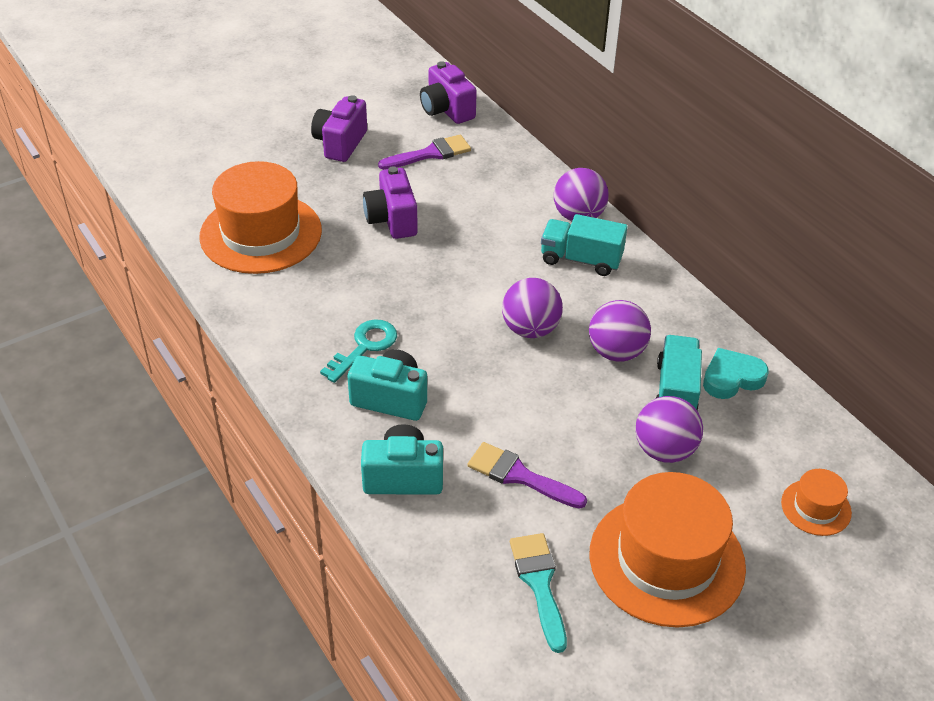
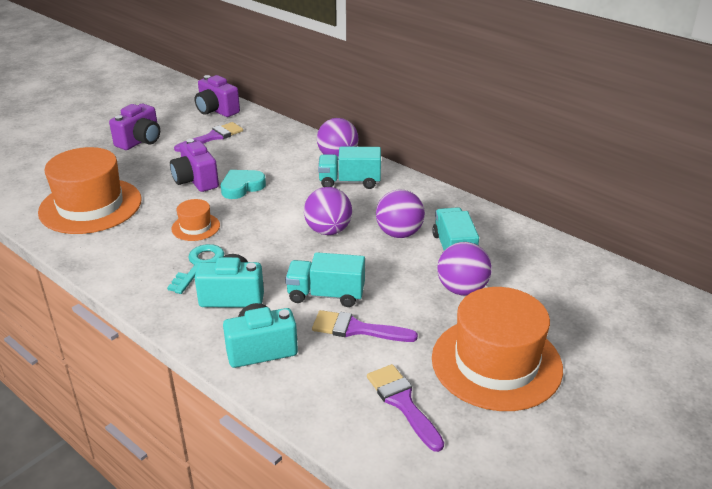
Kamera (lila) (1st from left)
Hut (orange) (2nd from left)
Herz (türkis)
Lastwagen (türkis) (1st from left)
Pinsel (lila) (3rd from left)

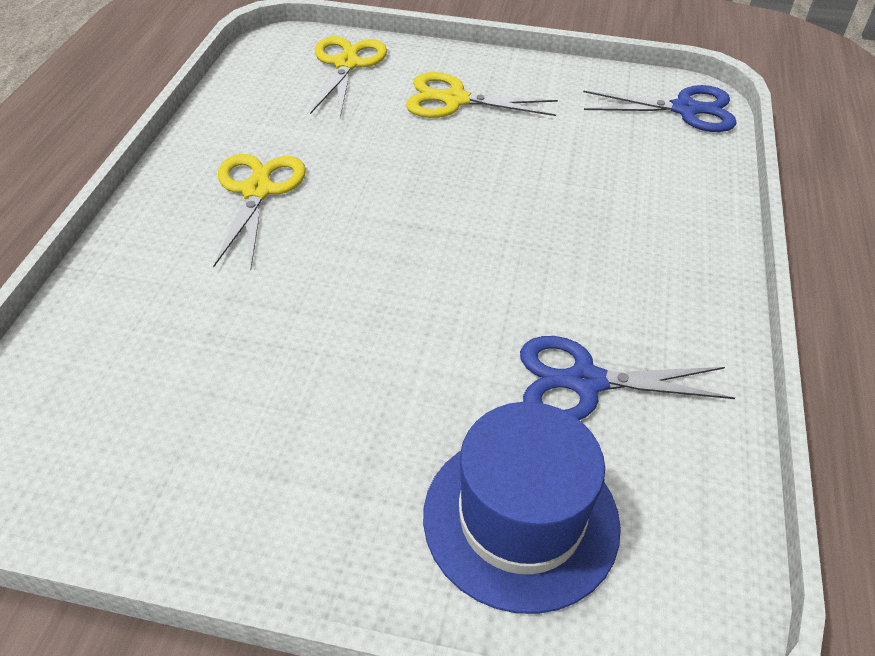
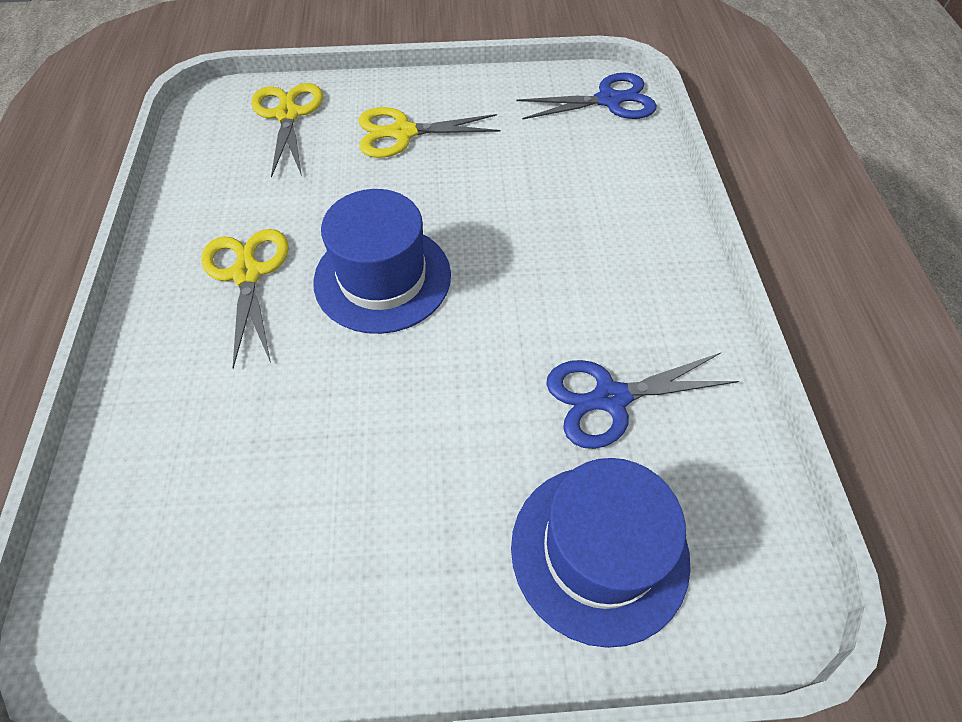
Hut (blau) (1st from left)

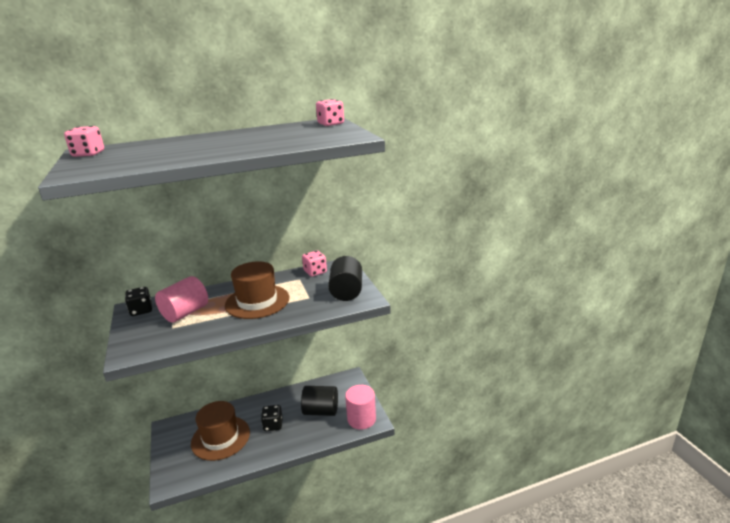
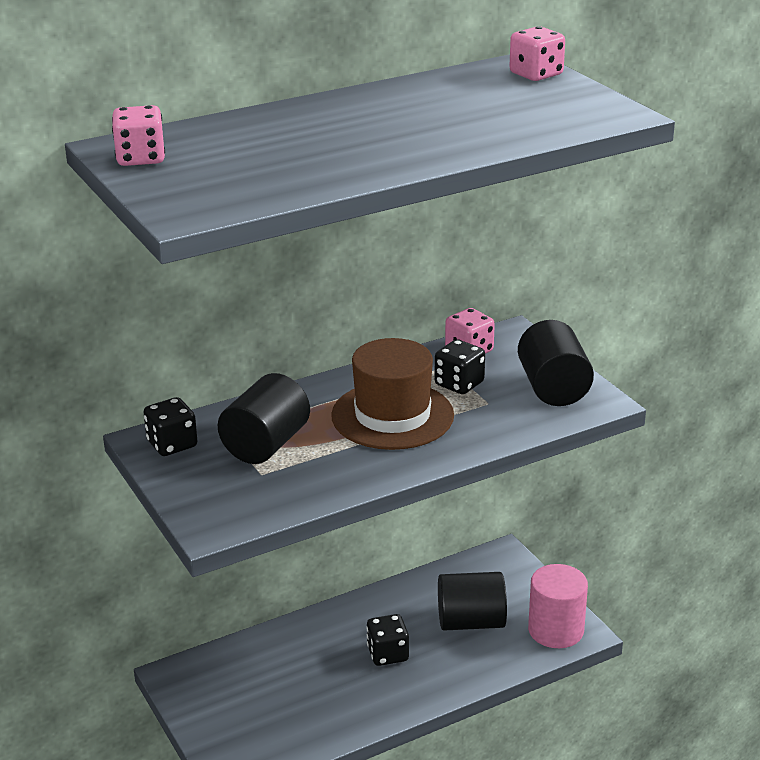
Vollzylinder (schwarz) (1st from left)
Spielwürfel (schwarz) (3rd from left)
Hut (braun) (1st from left in the first image)

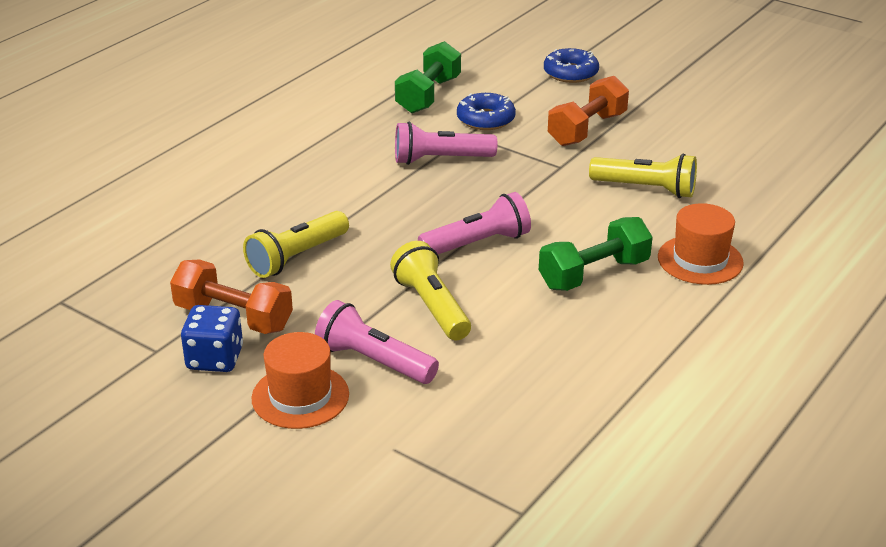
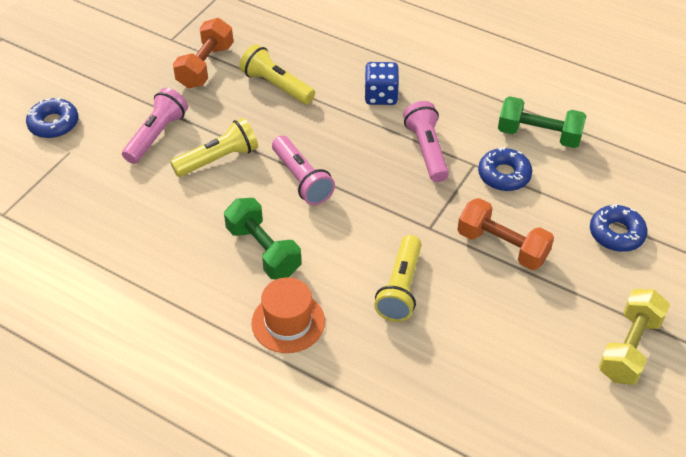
Donut (blau) (1st from left)
Spielwürfel (blau)
Hantel (gelb)
Hut (orange) (1st from left in the first image)

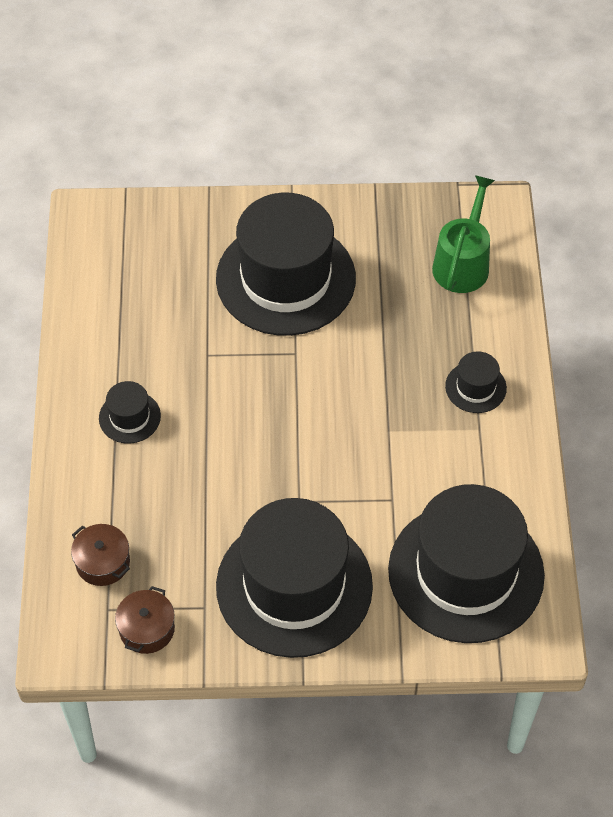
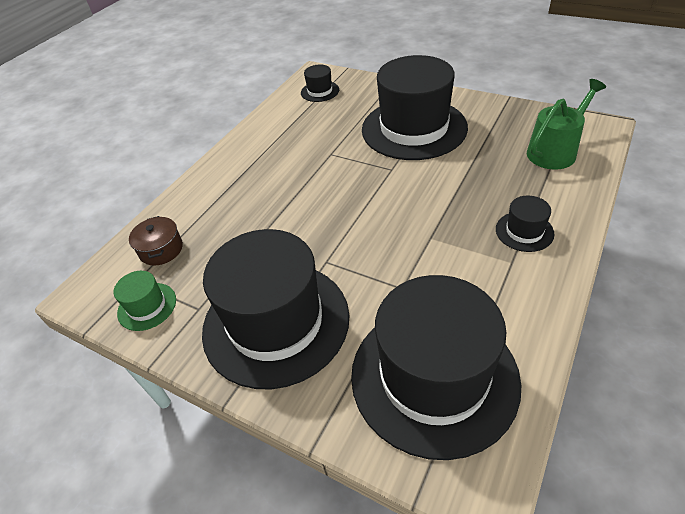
Hut (grün)
Hut (schwarz) (2nd from left)

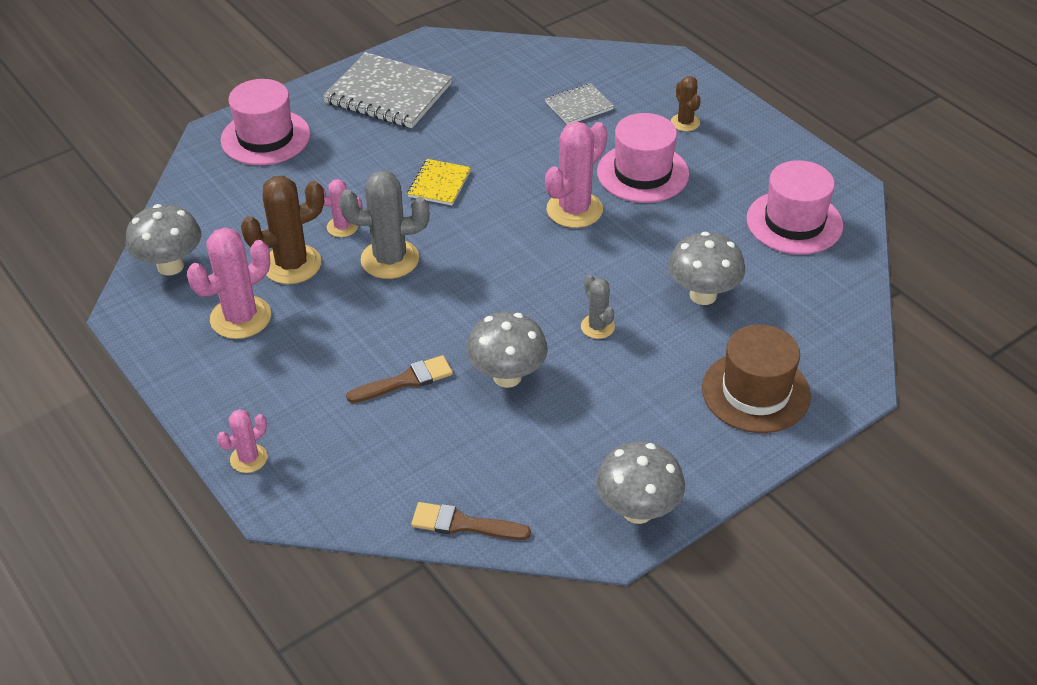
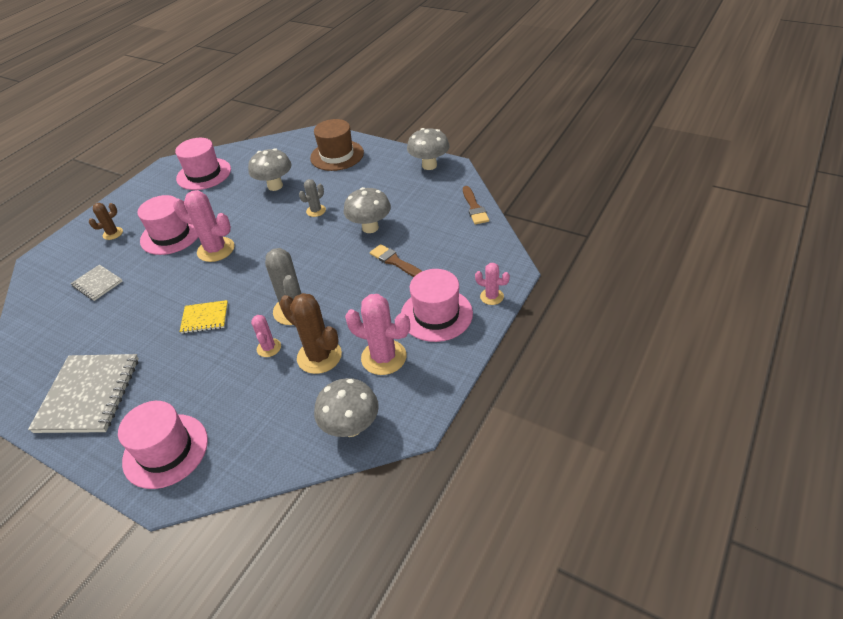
Hut (rosa) (4th from left)

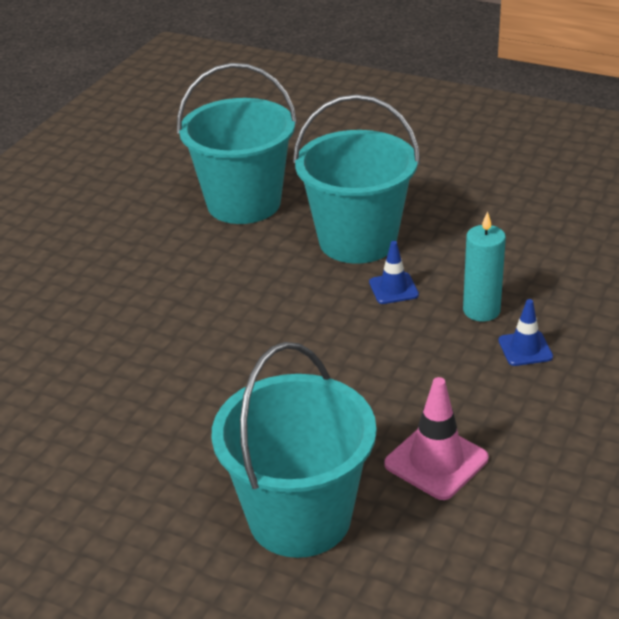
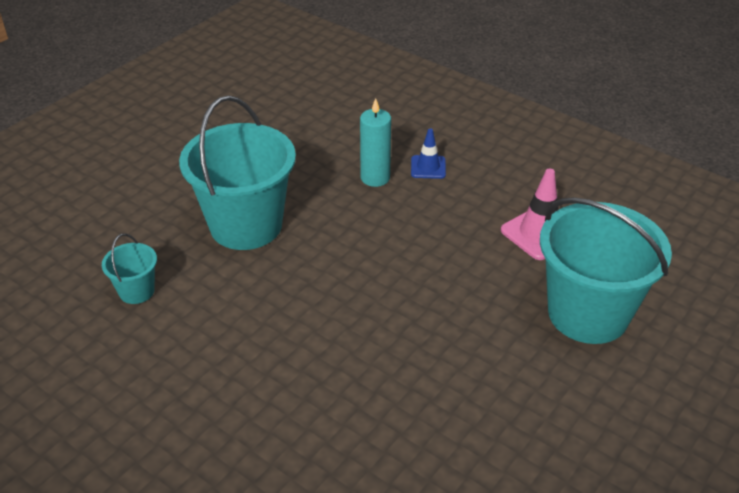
Eimer (türkis) (1st from left)
Leitkegel (blau) (1st from left in the first image)

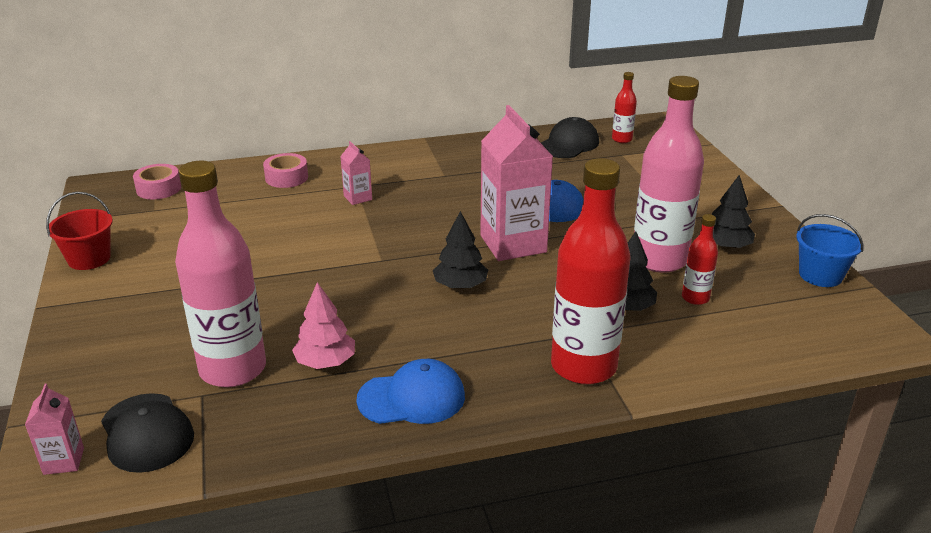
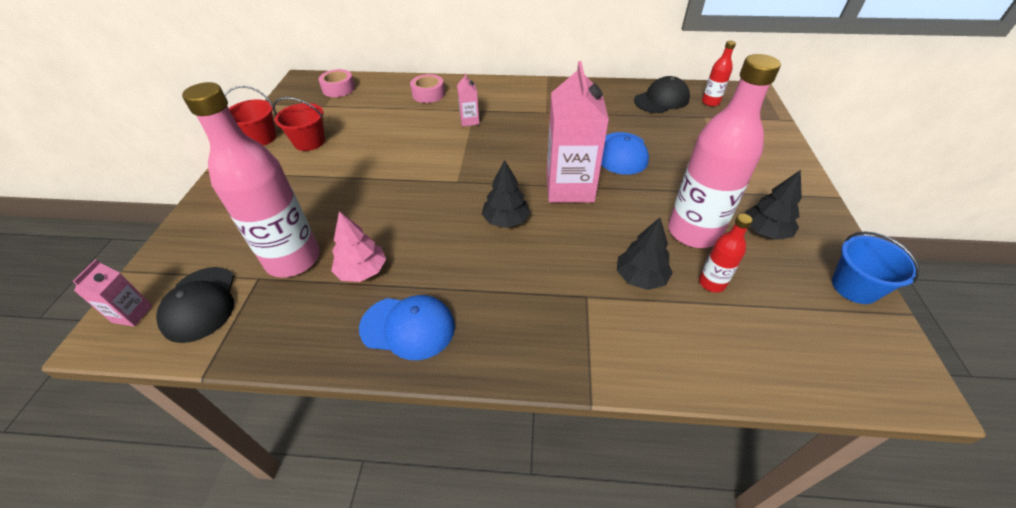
Eimer (rot) (2nd from left)
Flasche (rot) (1st from left in the first image)

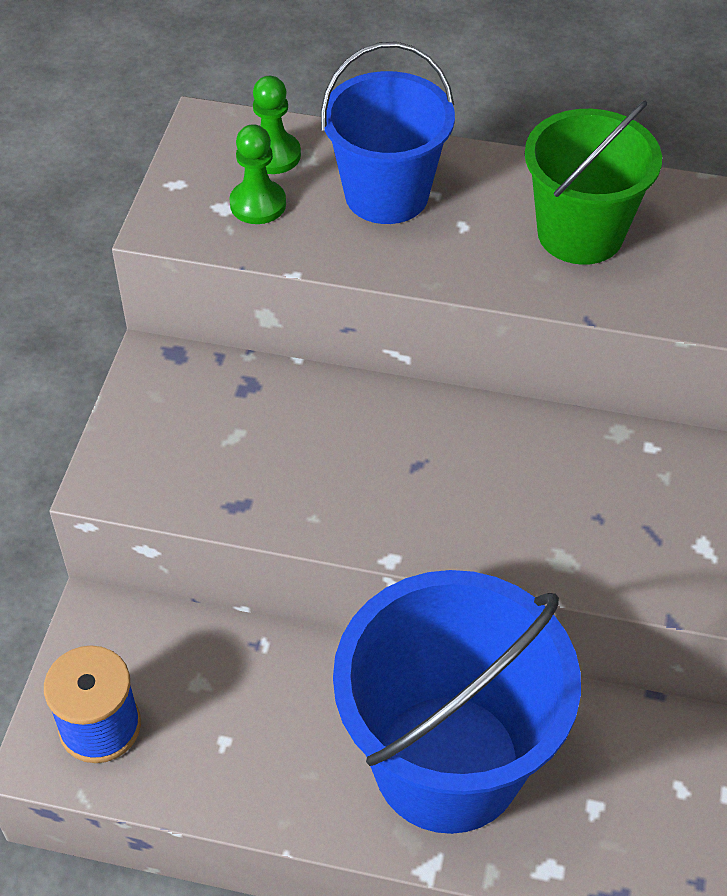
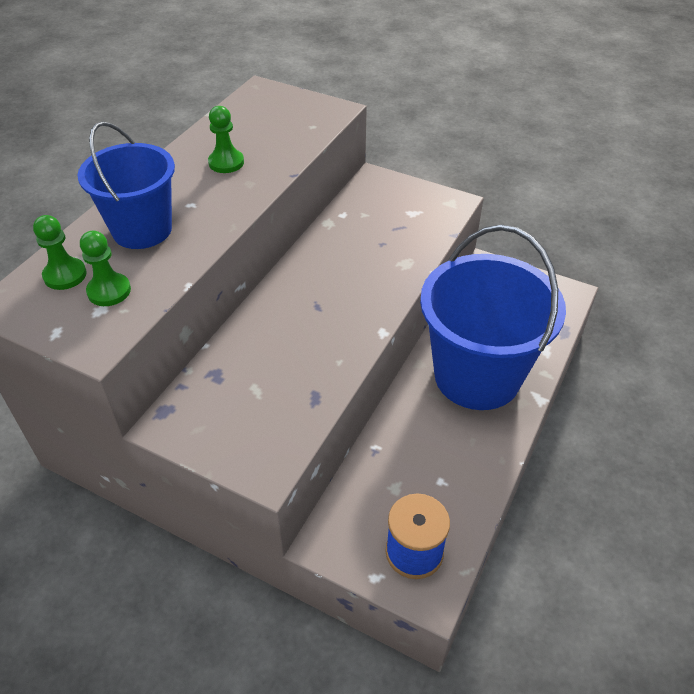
Bauer (grün) (3rd from left)

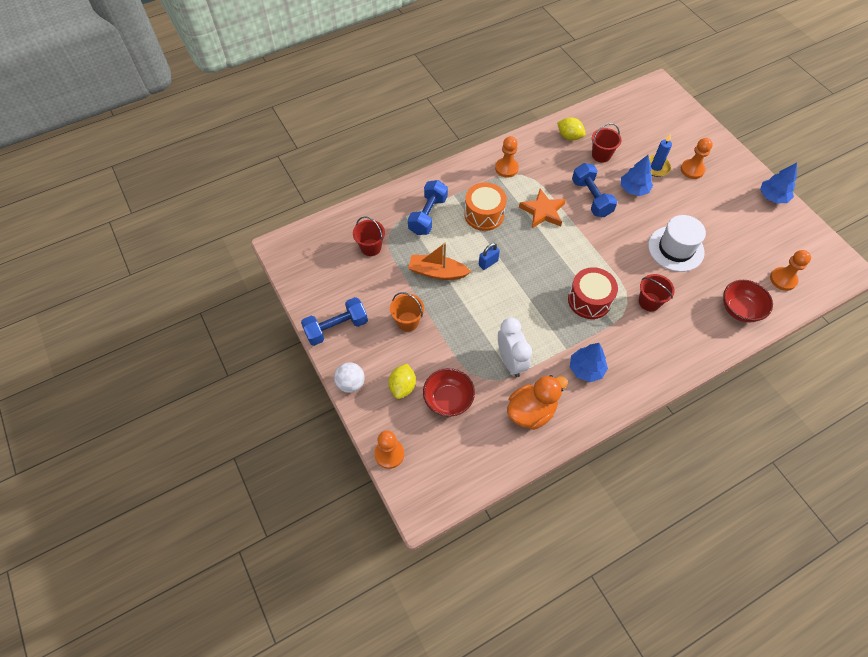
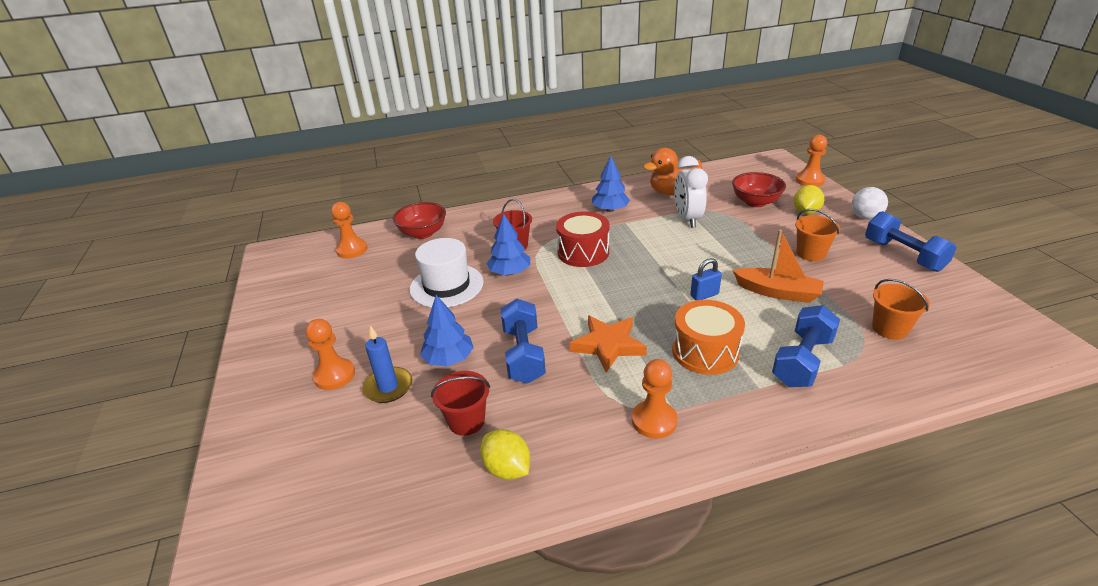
Baum (blau) (2nd from left)
Hantel (blau) (3rd from left)
Eimer (orange) (2nd from left)

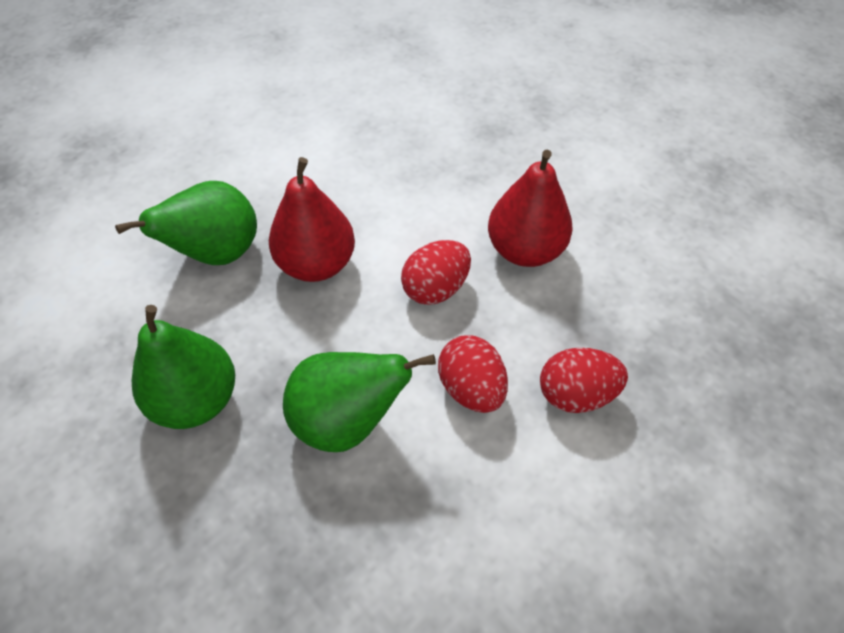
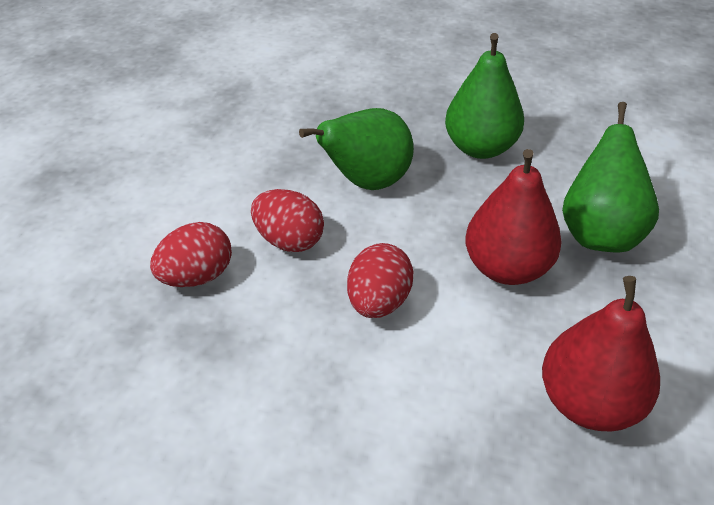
Birne (rot) (2nd from left)

